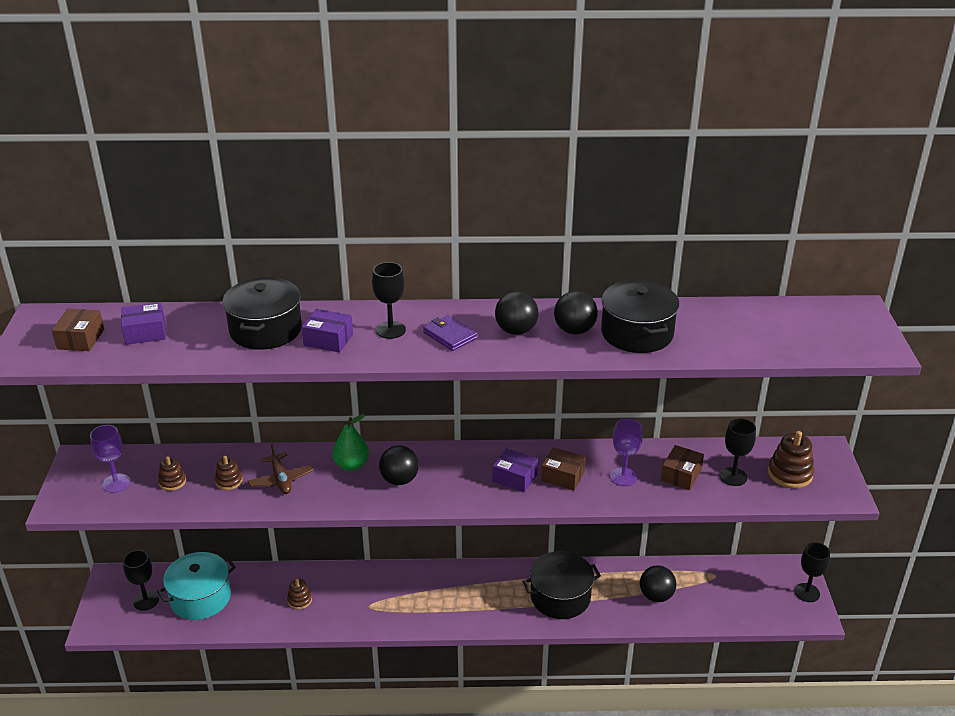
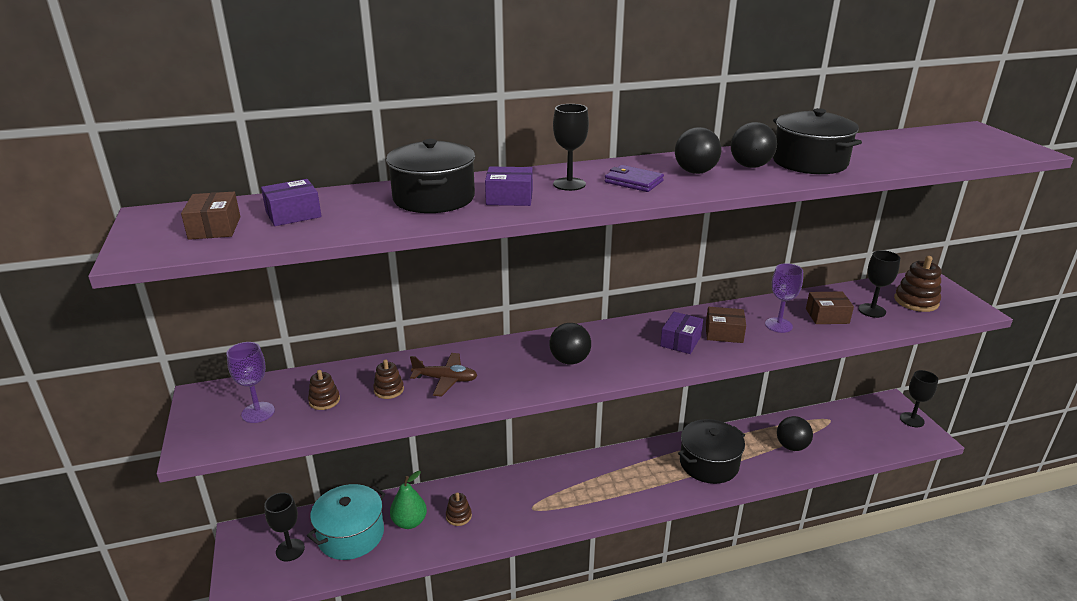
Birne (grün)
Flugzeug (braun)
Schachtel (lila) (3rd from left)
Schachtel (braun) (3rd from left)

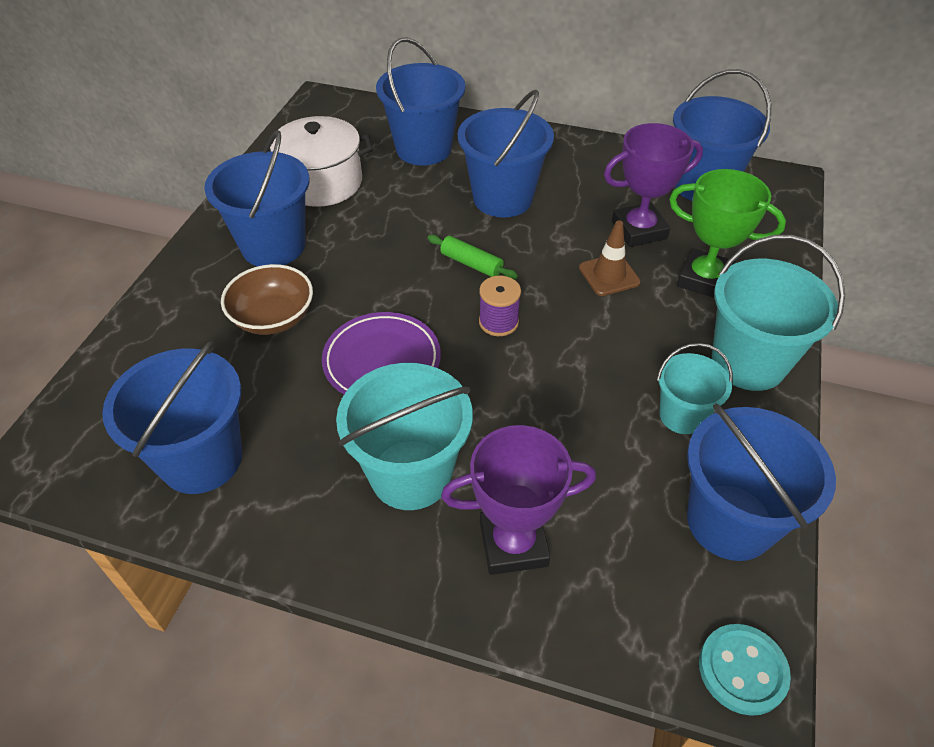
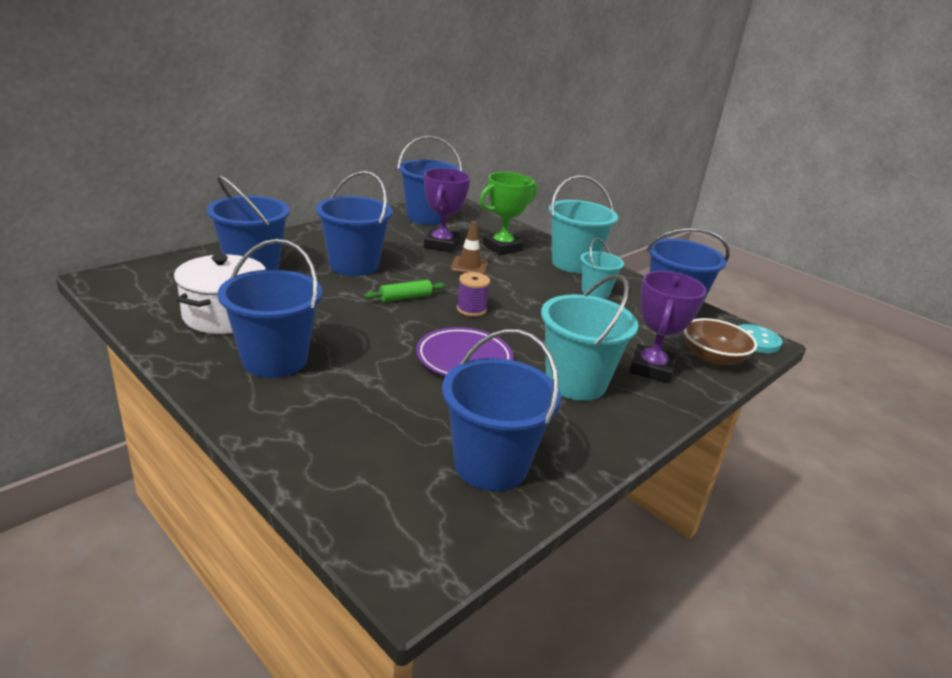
Schüssel (braun)

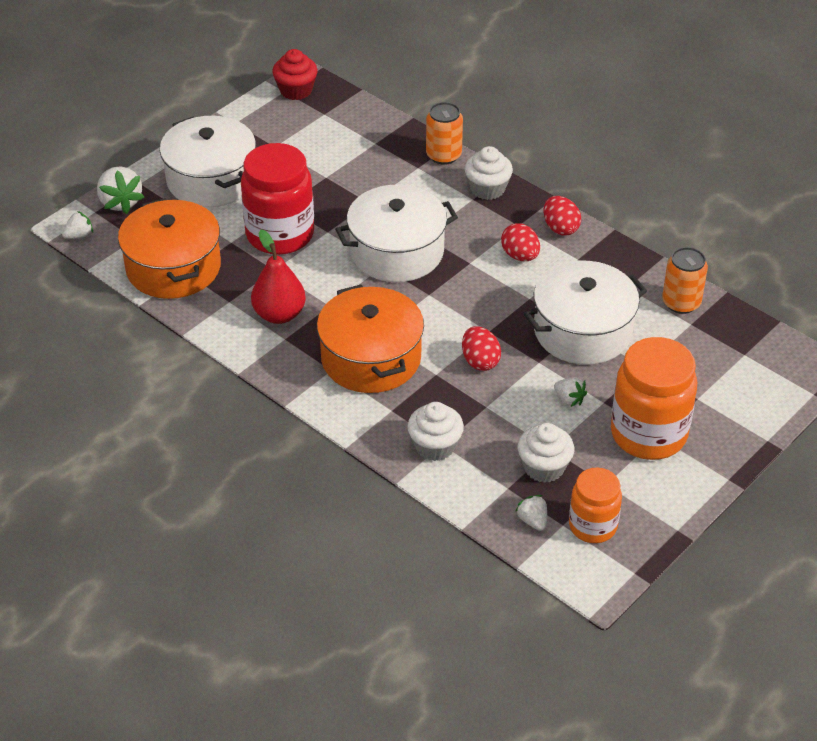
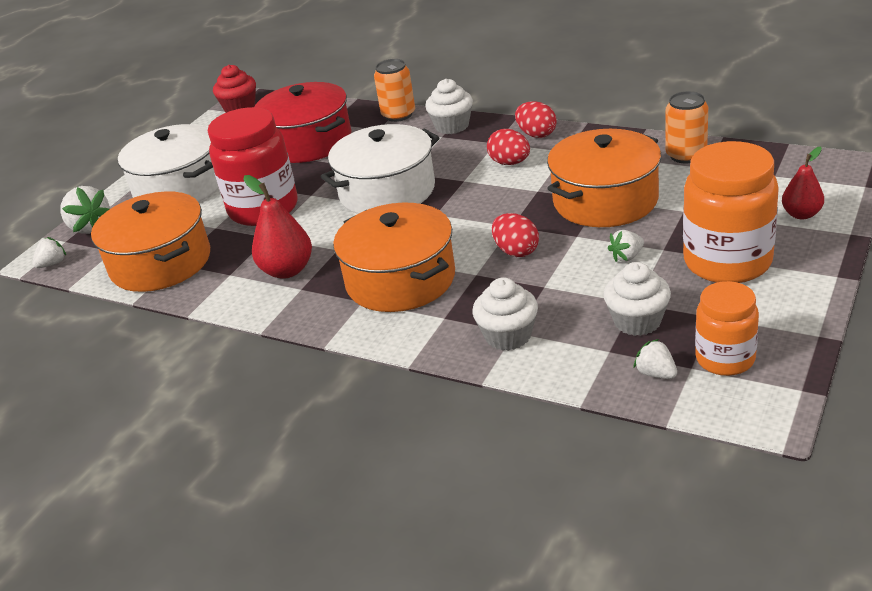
Kochtopf (rot)
Kochtopf (orange) (3rd from left)
Erdbeere (weiß) (3rd from left)
Birne (rot) (2nd from left)

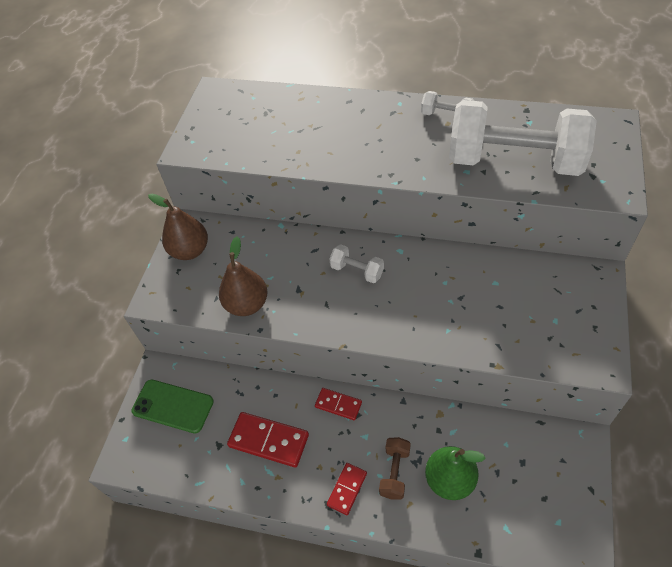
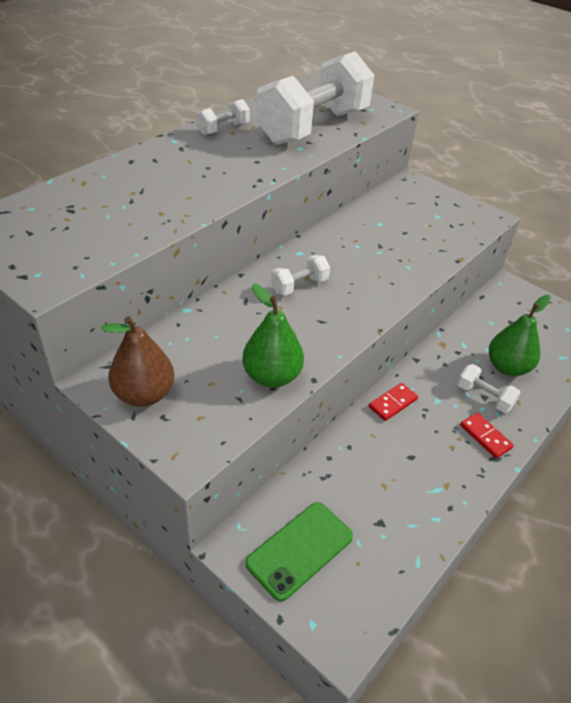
Birne (grün) (1st from left)
Hantel (weiß) (4th from left)
Dominostein (rot) (1st from left in the first image)

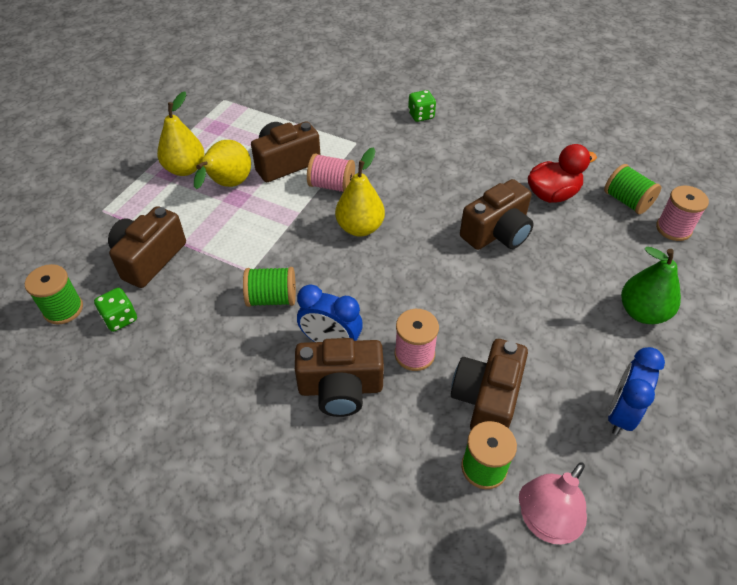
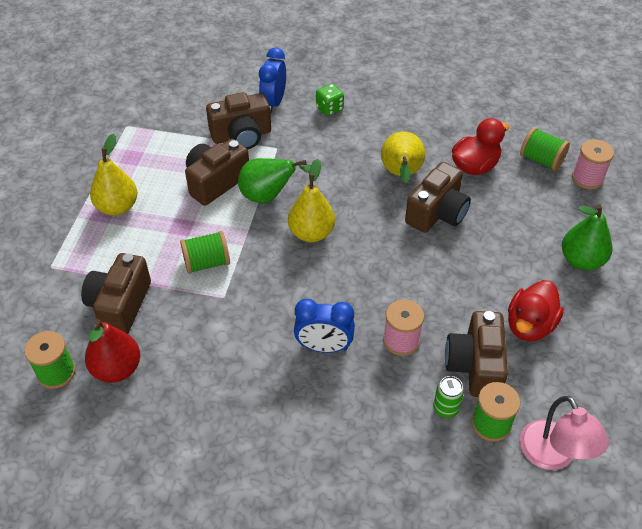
Birne (rot)
Garnrolle (grün) (2nd from left)
Kamera (braun) (3rd from left)
Birne (grün) (1st from left)
Wecker (blau) (1st from left)
Birne (gelb) (3rd from left)
Dose (grün)
Ente (rot) (2nd from left)
Lampe (rosa)

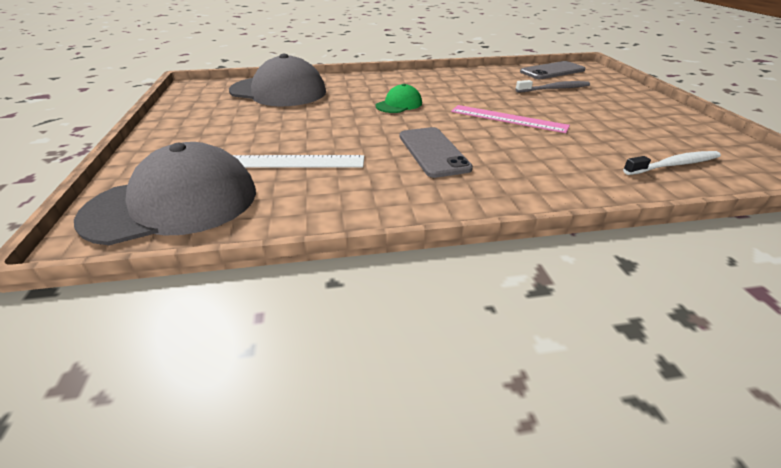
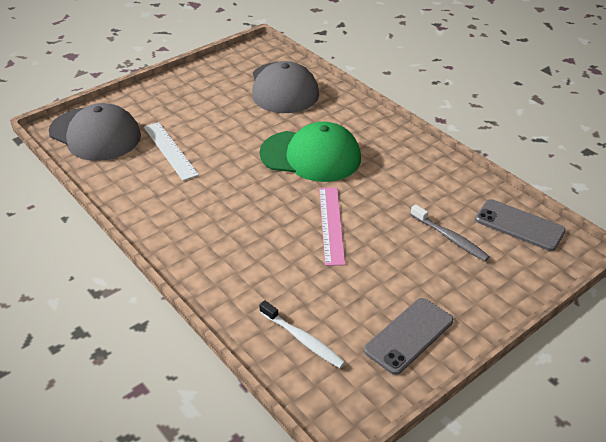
Kappe (grün)
Handy (grau) (1st from left)

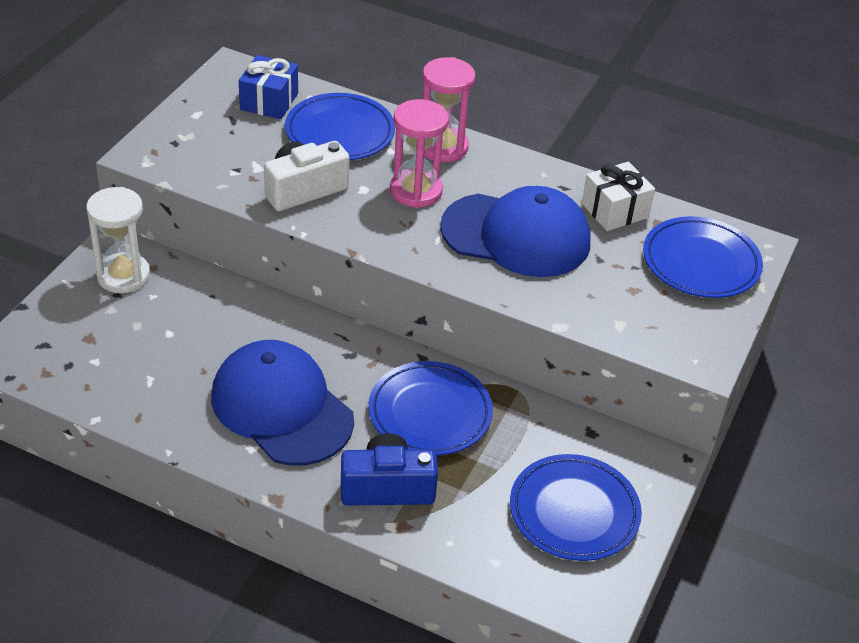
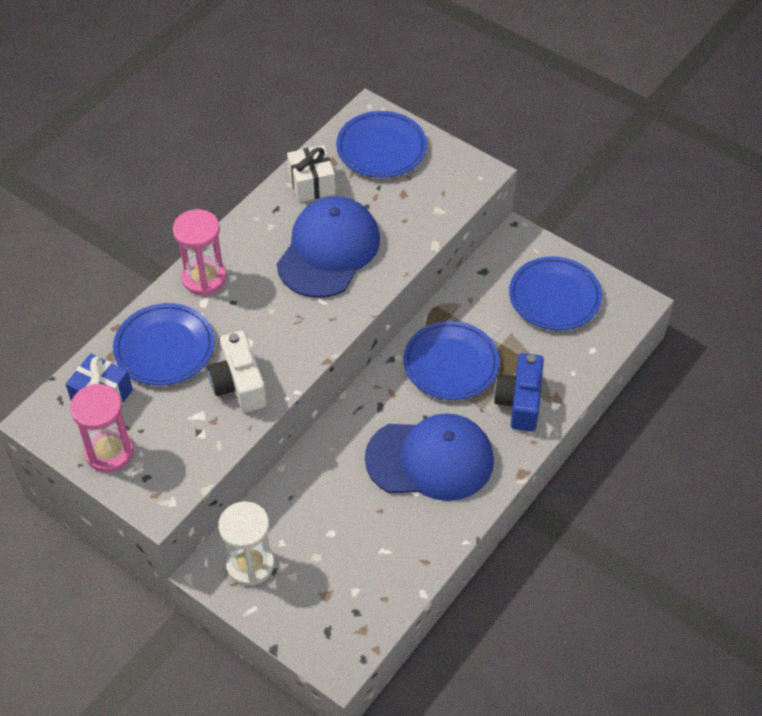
Sanduhr (rosa) (1st from left)
Kappe (blau) (2nd from left)

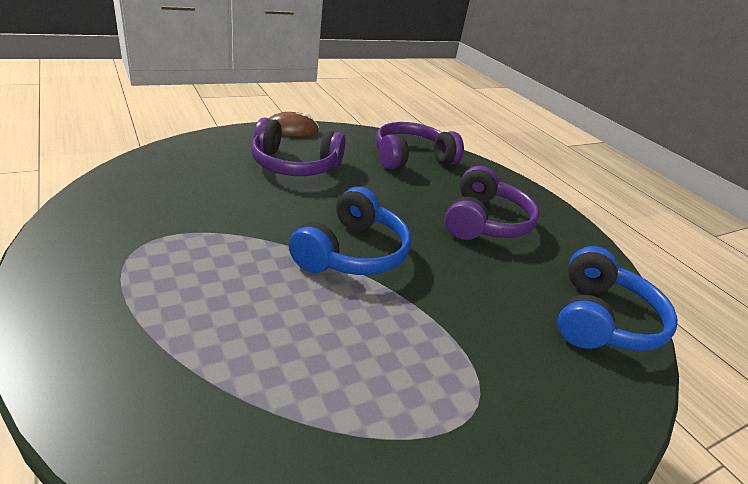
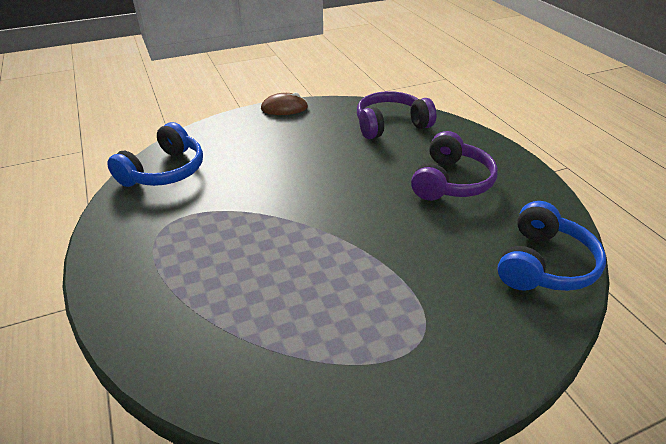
Kopfhörer (blau) (1st from left)
Kopfhörer (lila) (1st from left in the first image)

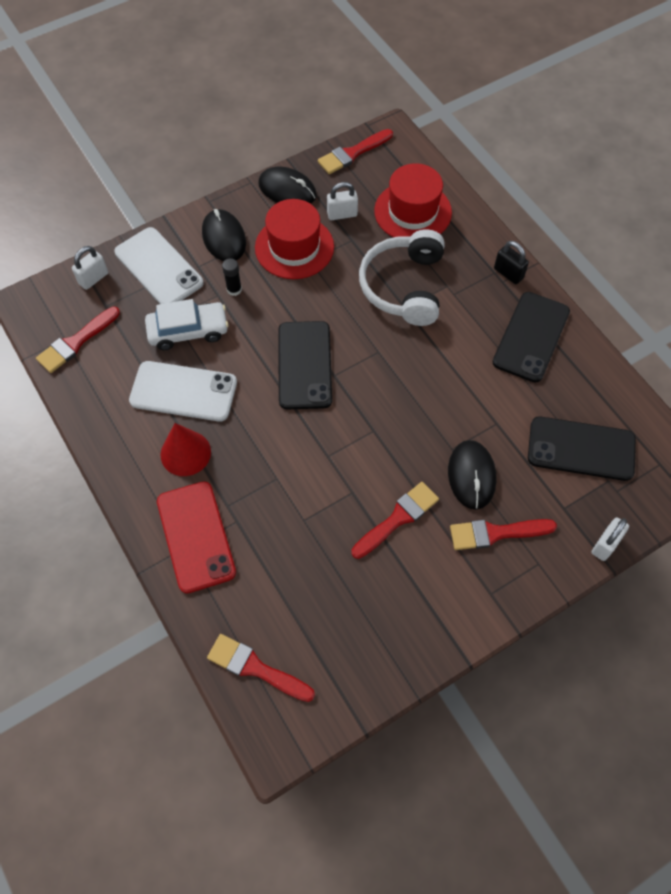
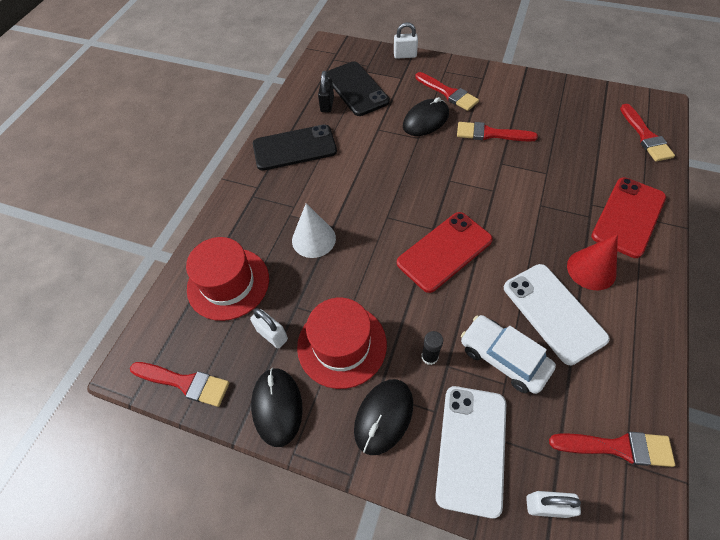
Kegel (weiß)
Vorhängeschloss (schwarz)
Handy (rot) (1st from left)

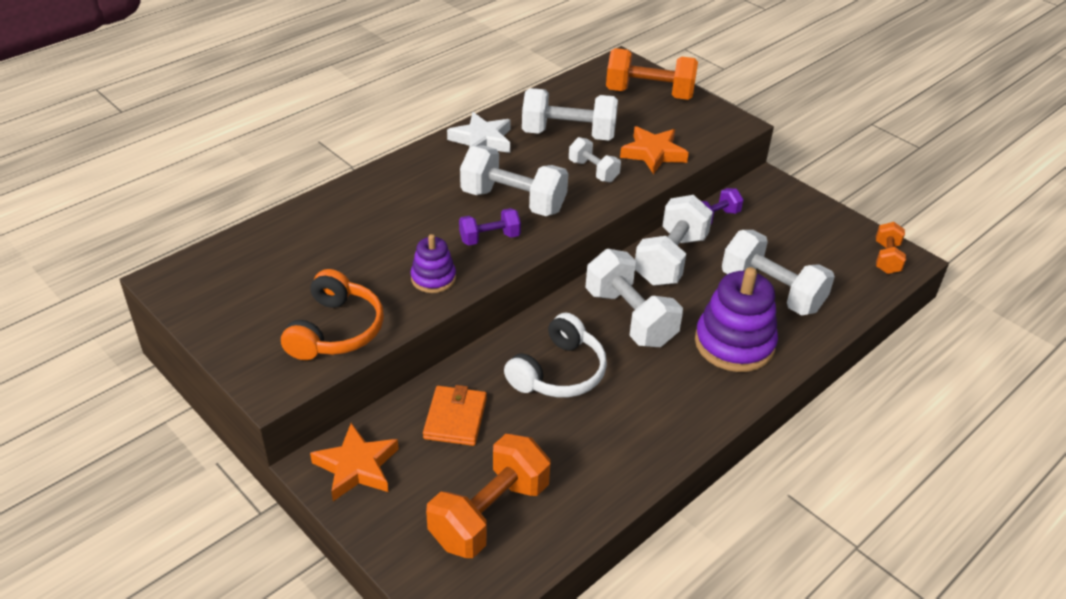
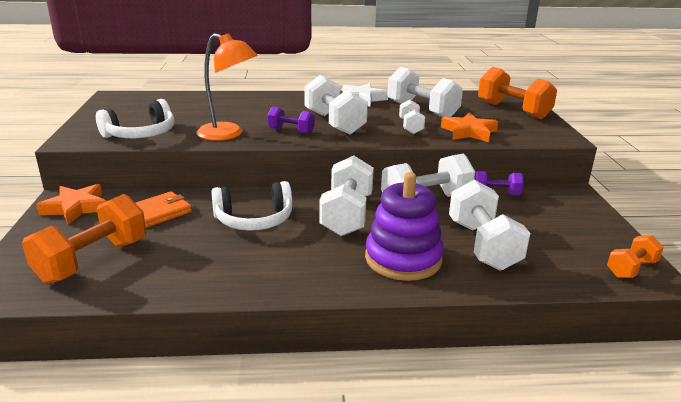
Hantel (orange) (1st from left)
Kopfhörer (weiß) (1st from left)
Lampe (orange)

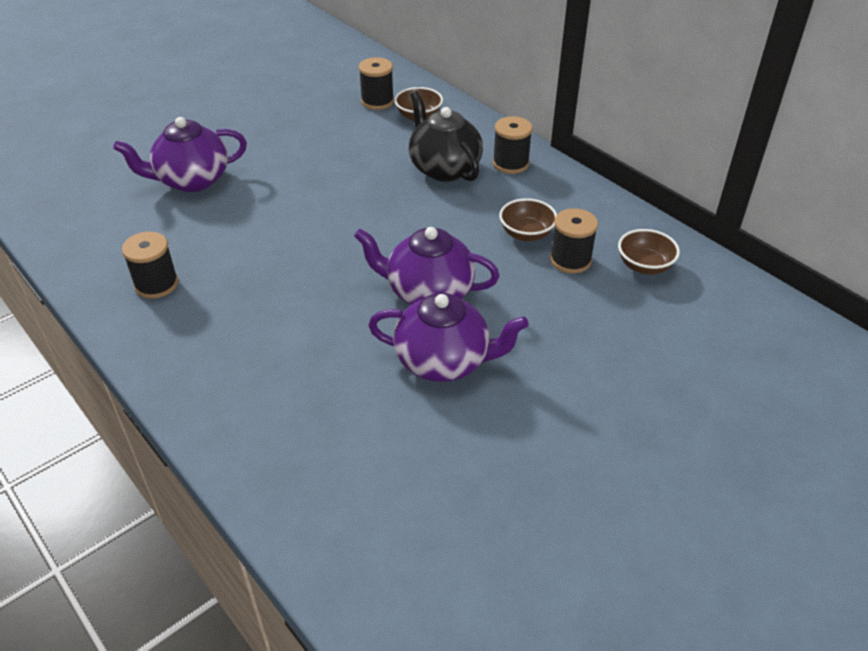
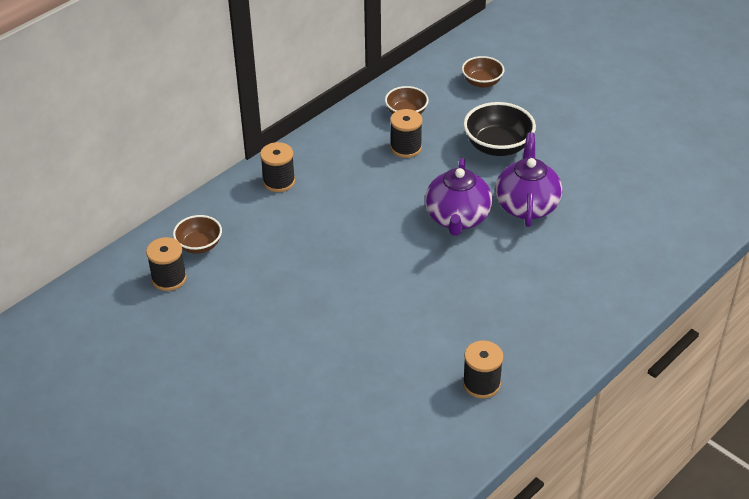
Schüssel (braun) (3rd from left)
Schüssel (schwarz)
Teekanne (lila) (1st from left in the first image)
Teekanne (schwarz)

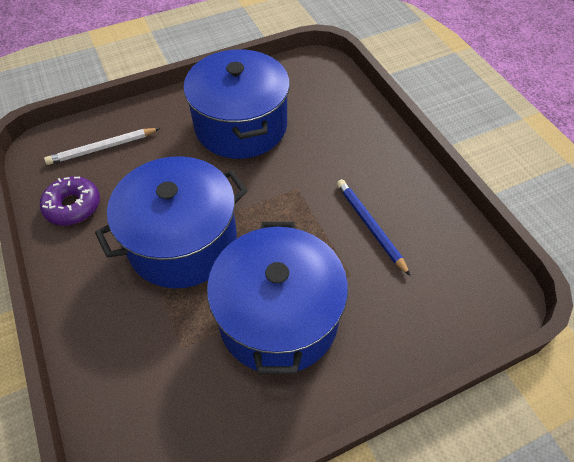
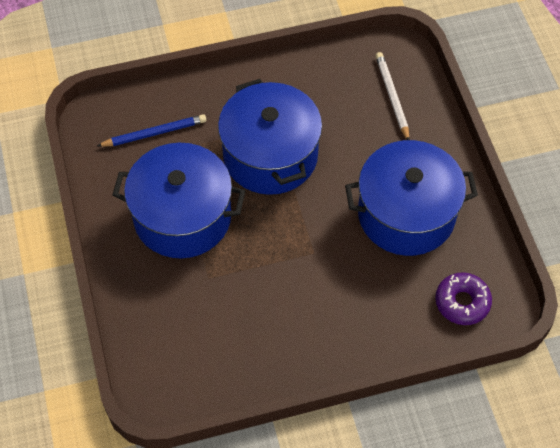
Bleistift (blau)
Donut (lila)

